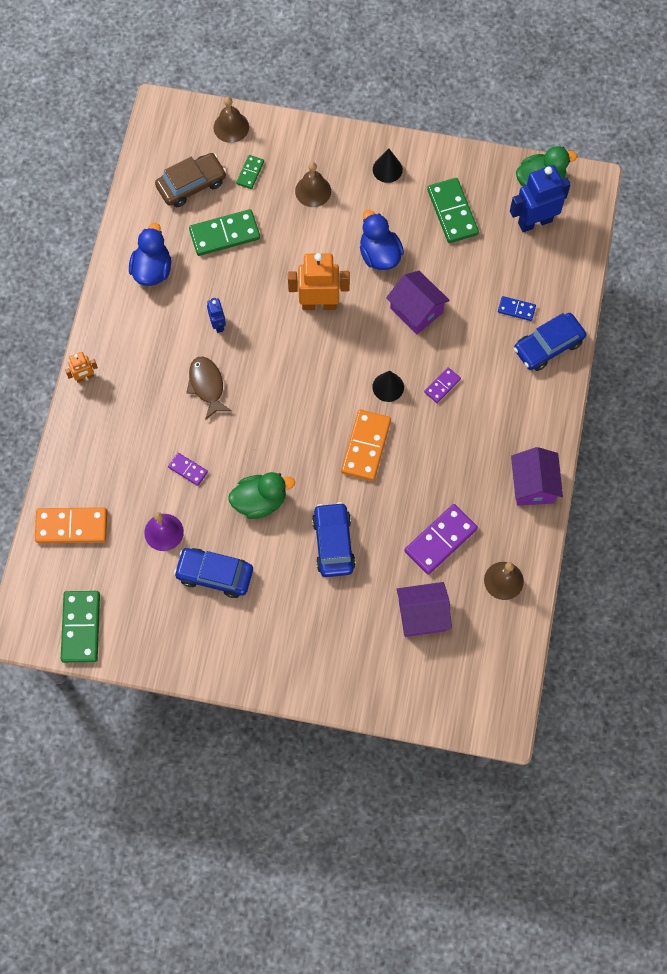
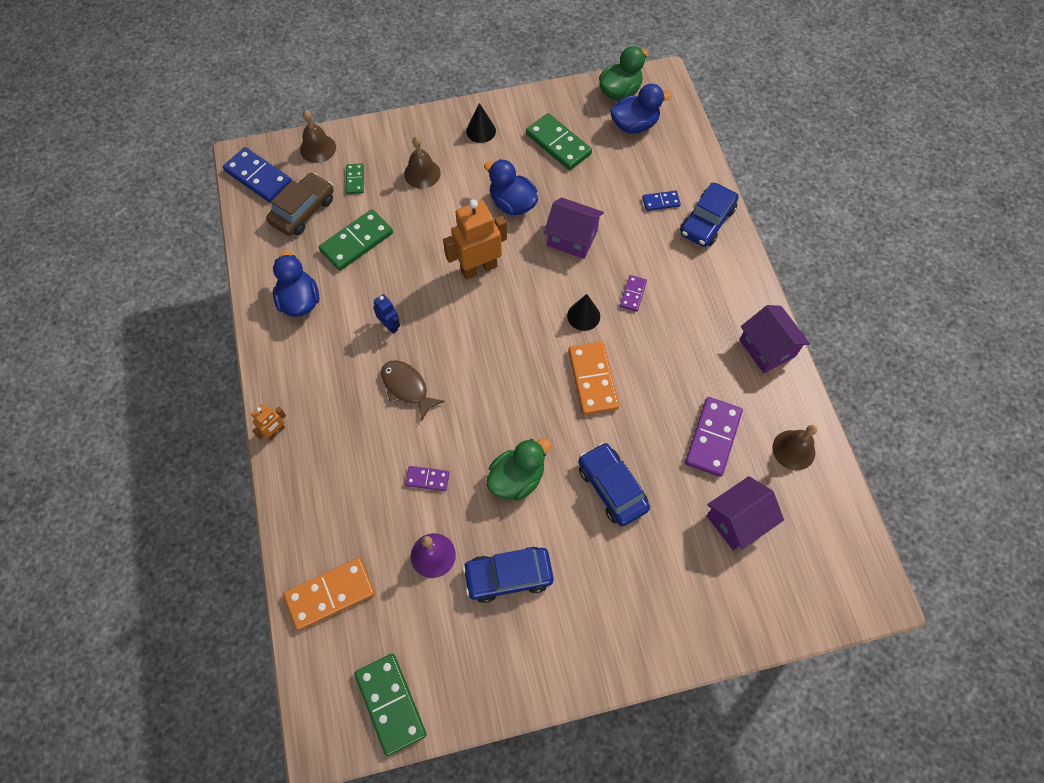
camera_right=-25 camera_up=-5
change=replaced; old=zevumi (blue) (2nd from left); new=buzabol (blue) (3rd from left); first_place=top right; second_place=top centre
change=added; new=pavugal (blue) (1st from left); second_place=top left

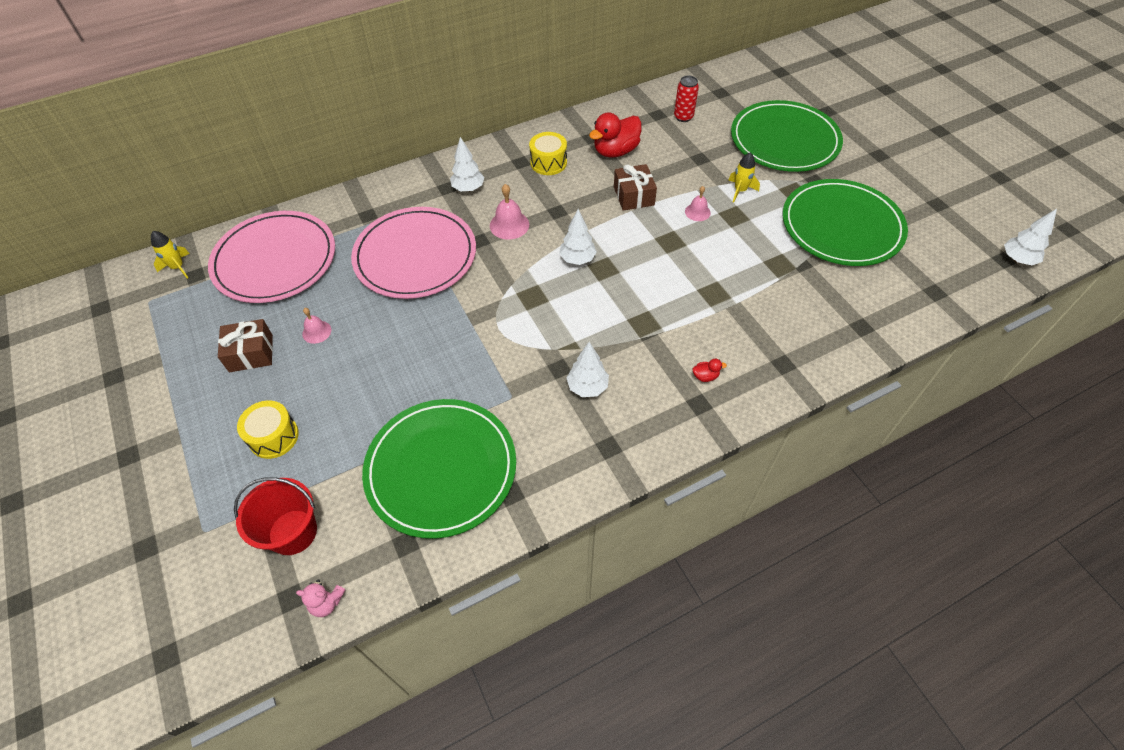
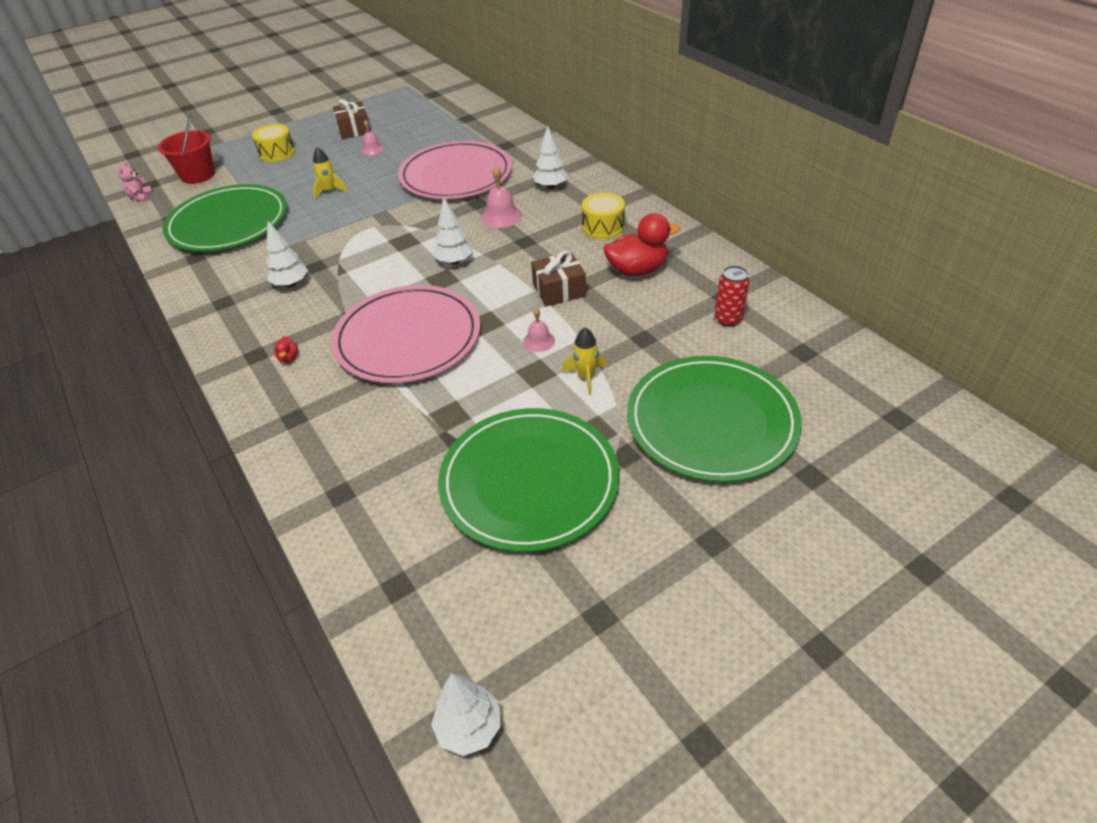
camera_right=85 camera_up=-10
change=moved; old=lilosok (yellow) (1st from left); first_place=middle left; second_place=top left
change=moved; old=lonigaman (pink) (1st from left); first_place=middle left; second_place=centre
change=turned; old=buzabol (red) (1st from left in the first image); first_place=top centre; second_place=top centre; degrees=120

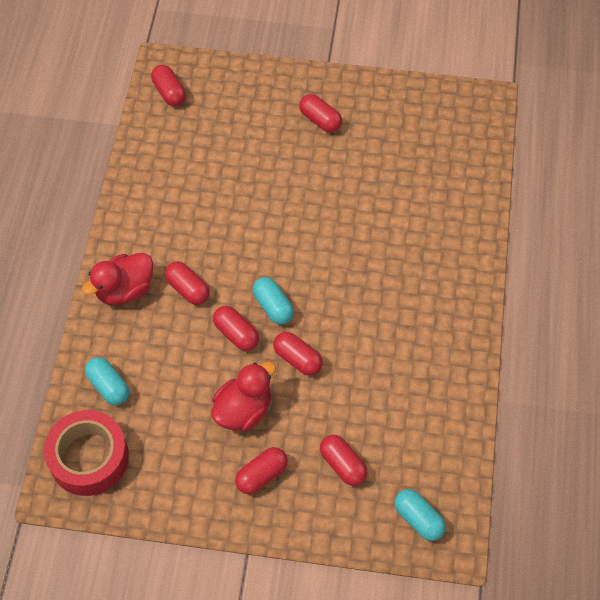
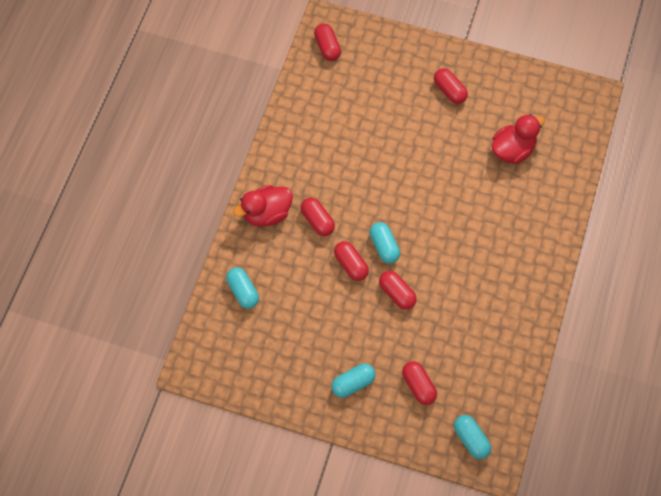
camera_right=10 camera_up=5
change=removed; old=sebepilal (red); first_place=bottom left
change=moved; old=buzabol (red) (2nd from left); first_place=centre; second_place=top right
change=recoloured; old=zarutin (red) (4th from left); new=zarutin (turquoise) (2nd from left); first_place=bottom centre; second_place=bottom centre

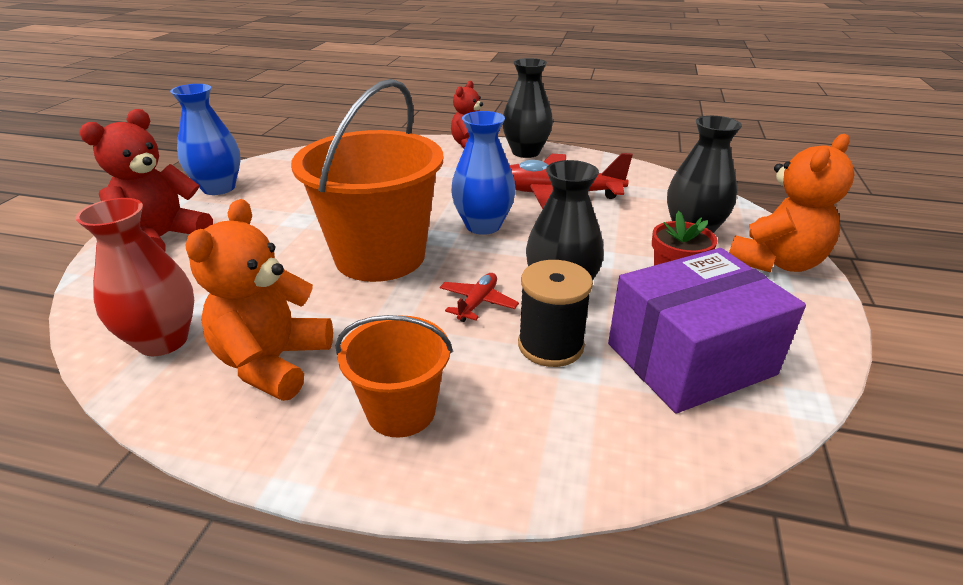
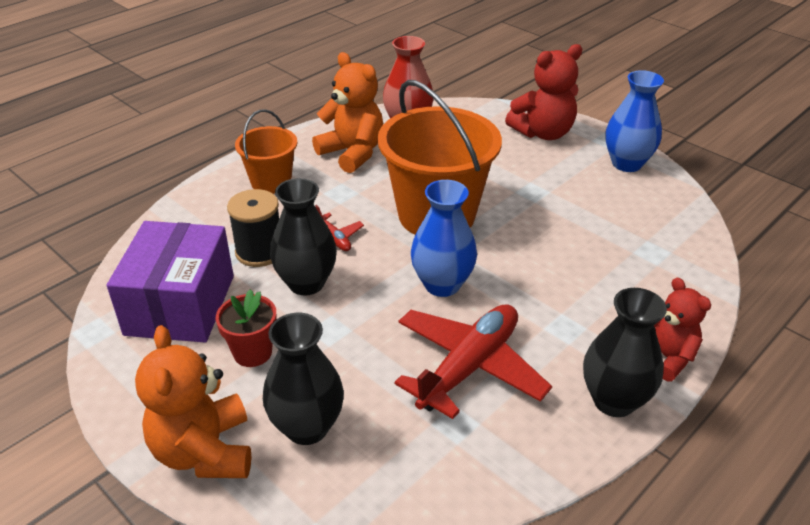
camera_right=120 camera_up=5
change=turned; old=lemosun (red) (1st from left); first_place=top left; second_place=top right; degrees=90

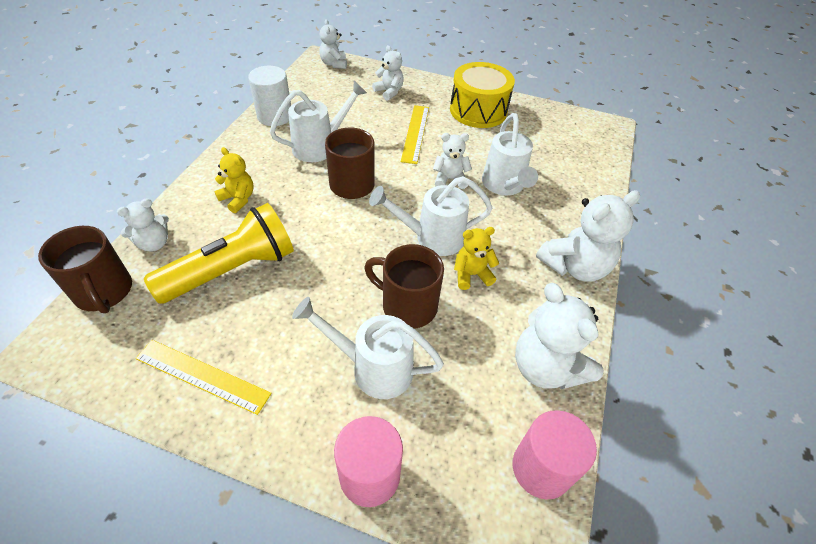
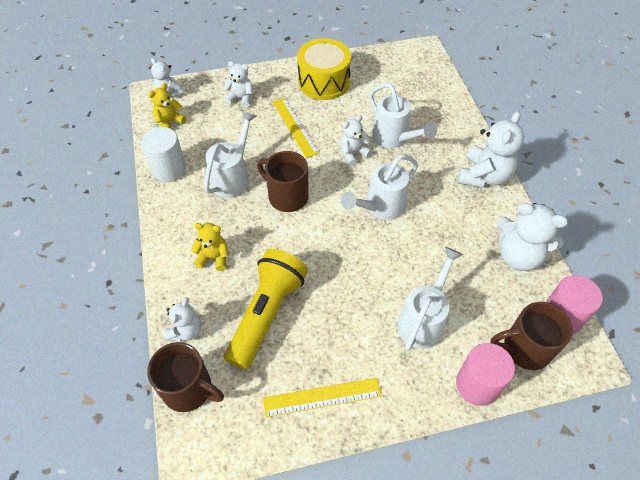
camera_right=-30 camera_up=5
change=turned; old=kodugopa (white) (2nd from left in the first image); first_place=centre; second_place=middle right; degrees=135
change=moved; old=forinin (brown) (3rd from left); first_place=centre; second_place=bottom right
change=moved; old=lemosun (yellow) (2nd from left in the first image); new=lemosun (yellow) (1st from left); first_place=centre; second_place=top left

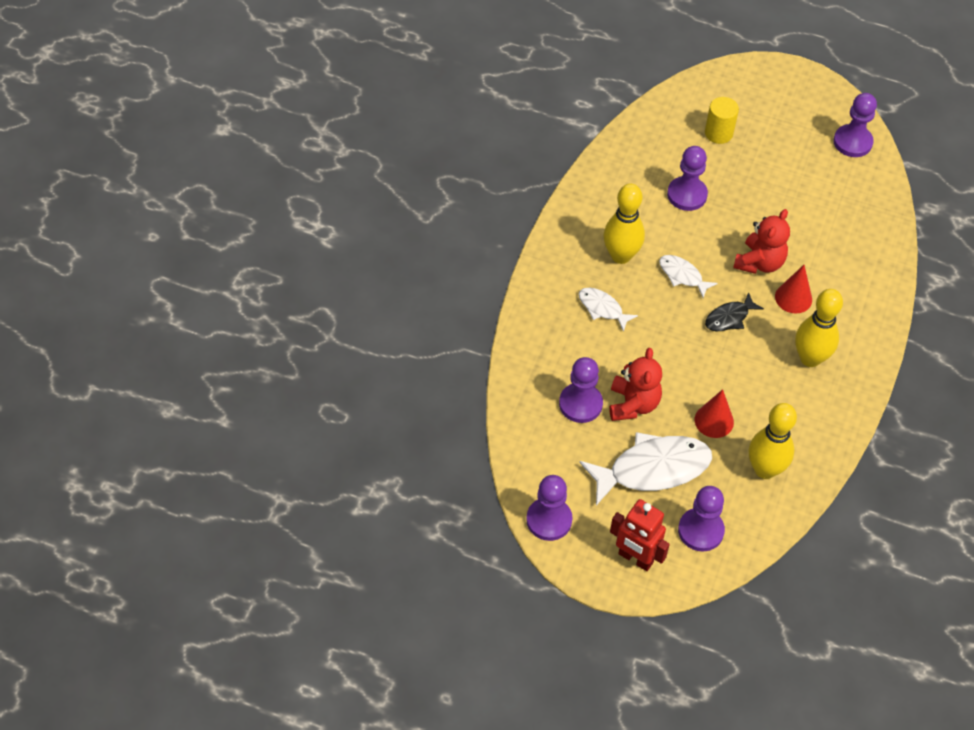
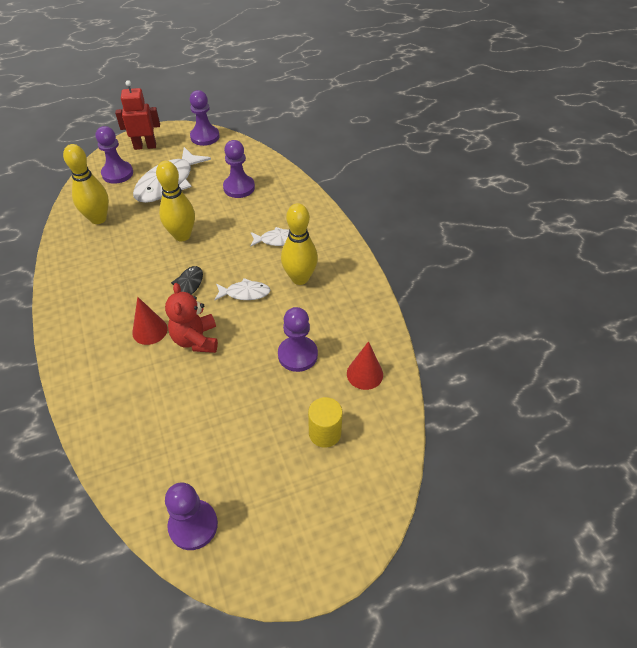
camera_right=140 camera_up=-5
change=removed; old=lemosun (red) (1st from left); first_place=centre
change=moved; old=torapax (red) (1st from left in the first image); new=torapax (red) (2nd from left); first_place=middle right; second_place=centre
change=moved; old=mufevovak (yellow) (3rd from left in the first image); new=mufevovak (yellow) (2nd from left); first_place=middle right; second_place=top left

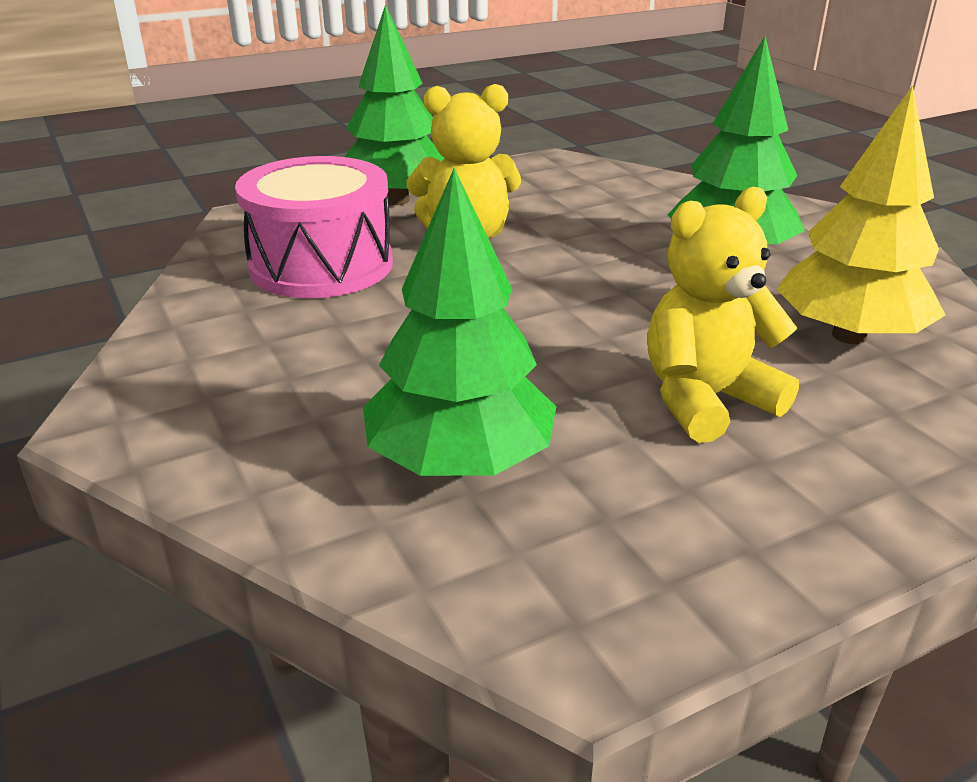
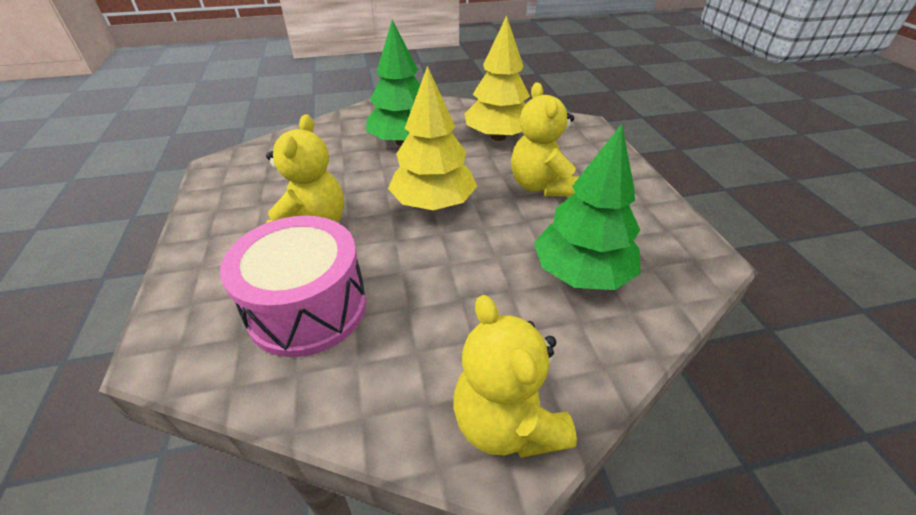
camera_right=-75 camera_up=10
change=removed; old=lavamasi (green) (1st from left); first_place=top centre
change=added; new=lavamasi (yellow) (1st from left); second_place=top centre
change=added; new=lemosun (yellow) (2nd from left); second_place=bottom centre

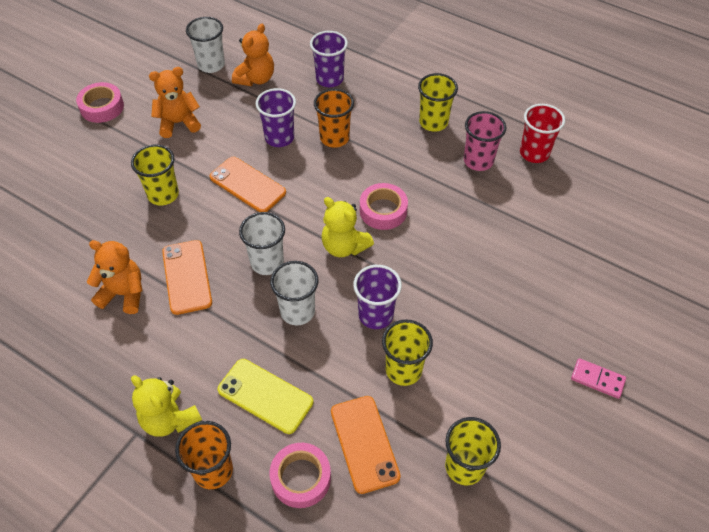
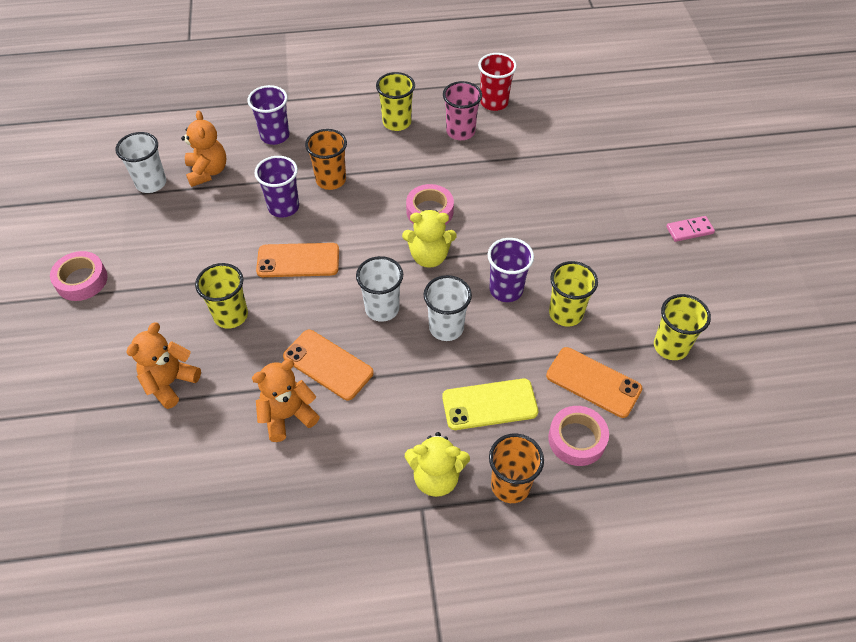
camera_right=-40 camera_up=0
change=moved; old=lemosun (orange) (2nd from left in the first image); new=lemosun (orange) (1st from left); first_place=top left; second_place=middle left

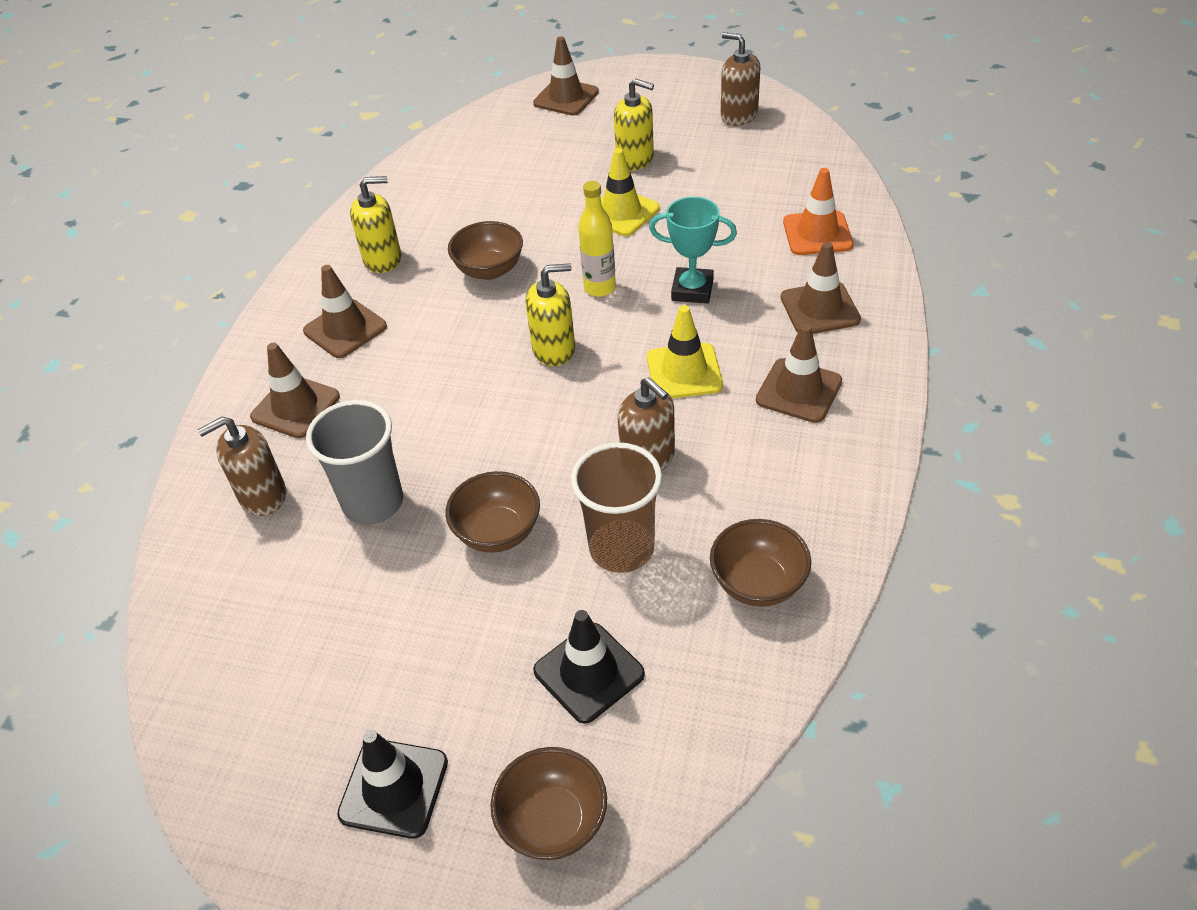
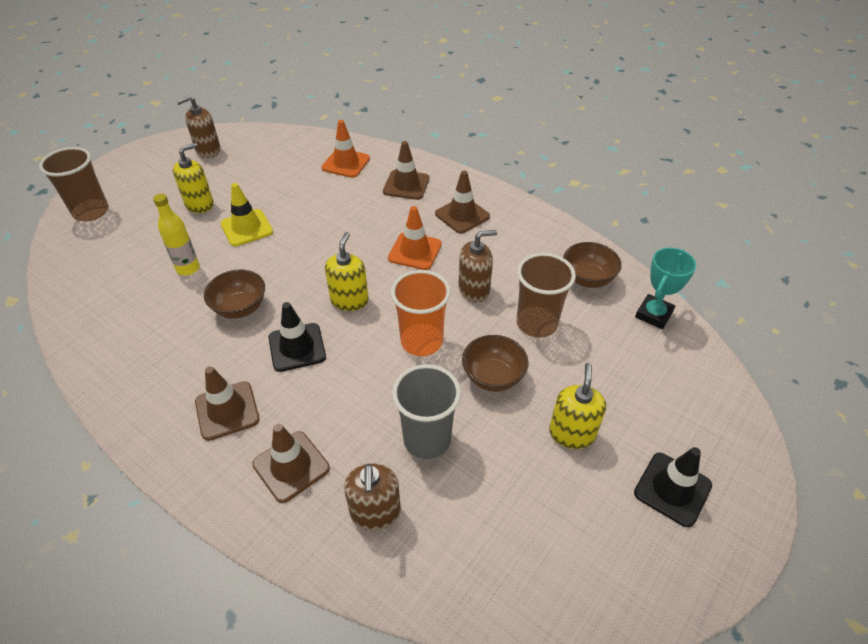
camera_right=-70 camera_up=0
change=moved; old=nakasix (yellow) (1st from left in the first image); new=nakasix (yellow) (3rd from left); first_place=top left; second_place=centre
change=removed; old=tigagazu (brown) (3rd from left); first_place=bottom centre
change=replaced; old=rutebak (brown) (3rd from left); new=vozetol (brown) (1st from left); first_place=top centre; second_place=top left
change=moved; old=rutebak (black) (2nd from left in the first image); new=rutebak (black) (1st from left); first_place=bottom centre; second_place=centre
change=moved; old=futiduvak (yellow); first_place=top centre; second_place=middle left
change=recoloured; old=rutebak (yellow) (2nd from left); new=rutebak (orange) (2nd from left); first_place=centre; second_place=centre
change=moved; old=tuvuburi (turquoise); first_place=top centre; second_place=middle right
change=added; new=vozetol (orange); second_place=centre

